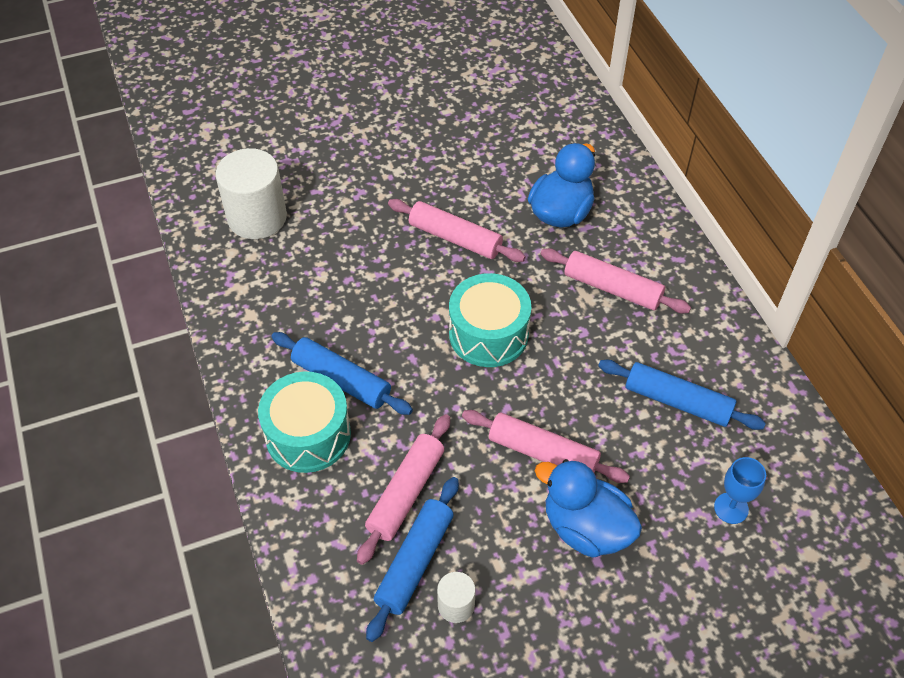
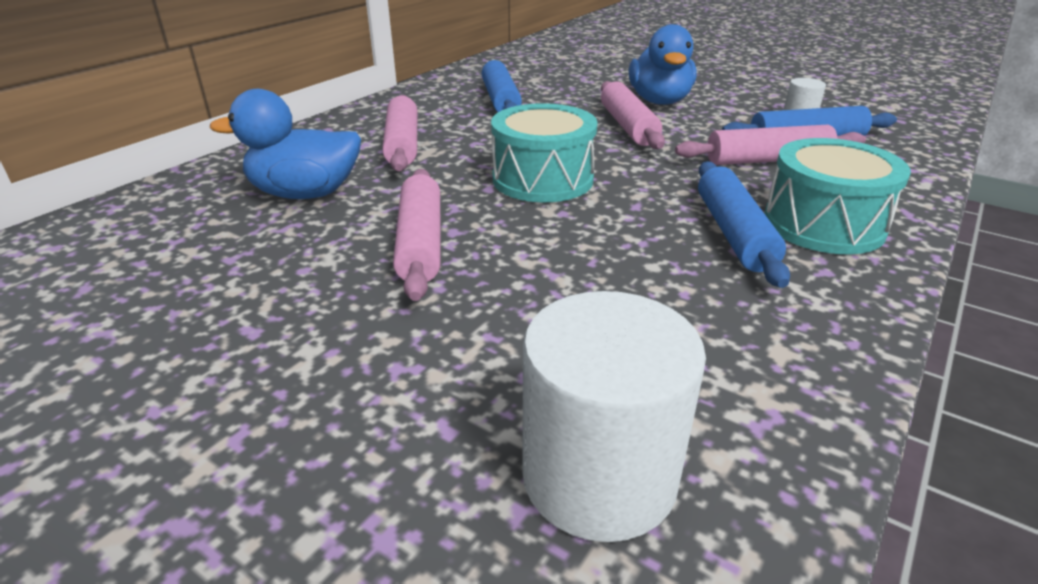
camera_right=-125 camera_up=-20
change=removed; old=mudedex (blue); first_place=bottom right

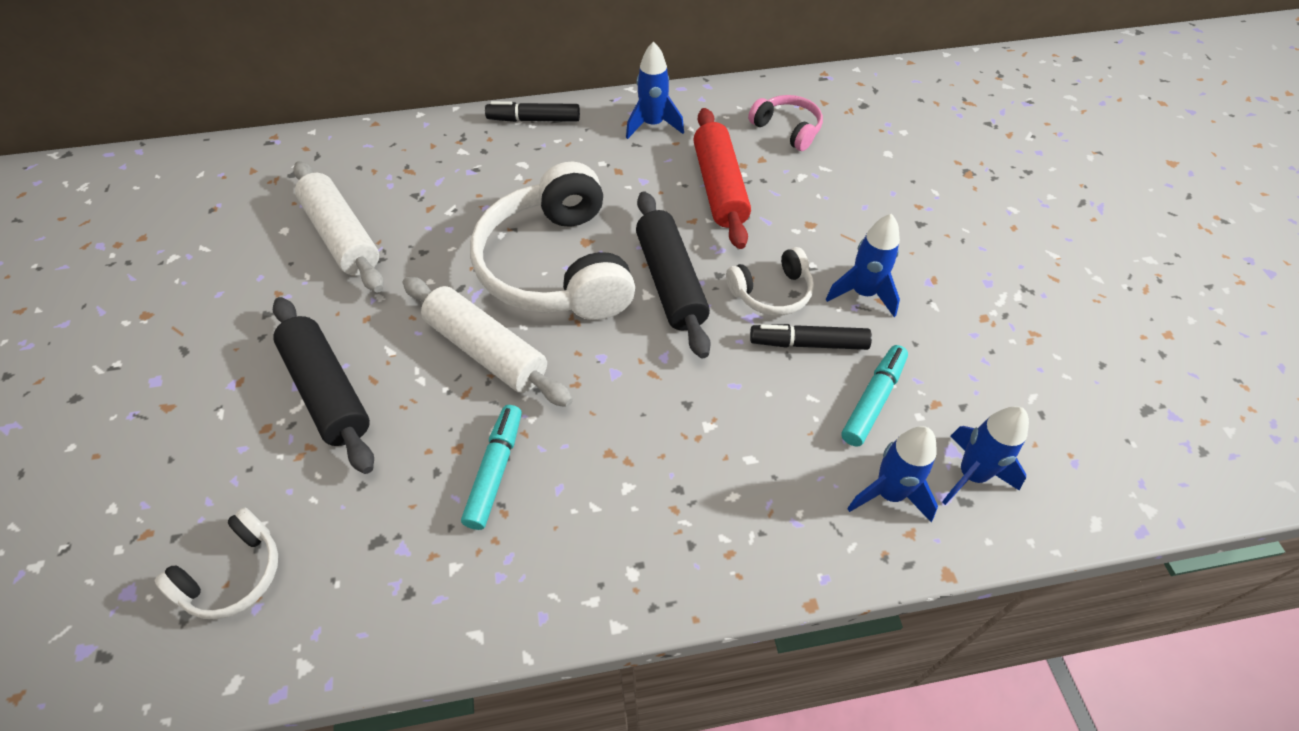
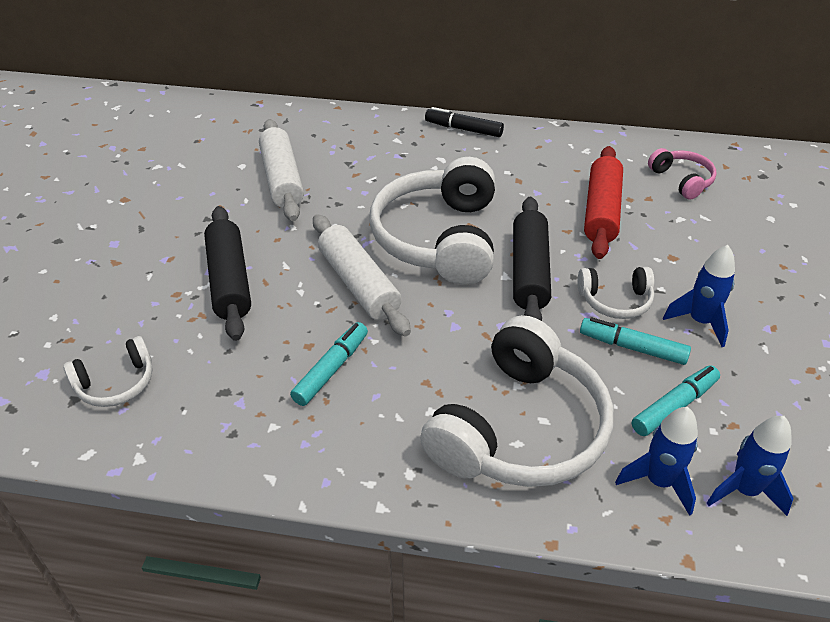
camera_right=20 camera_up=-10
change=removed; old=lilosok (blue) (1st from left); first_place=top centre
change=recoloured; old=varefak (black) (2nd from left); new=varefak (turquoise) (2nd from left); first_place=centre; second_place=middle right
change=added; new=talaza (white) (3rd from left); second_place=centre

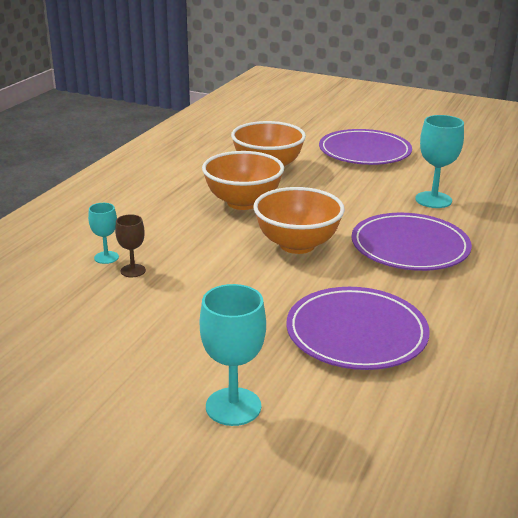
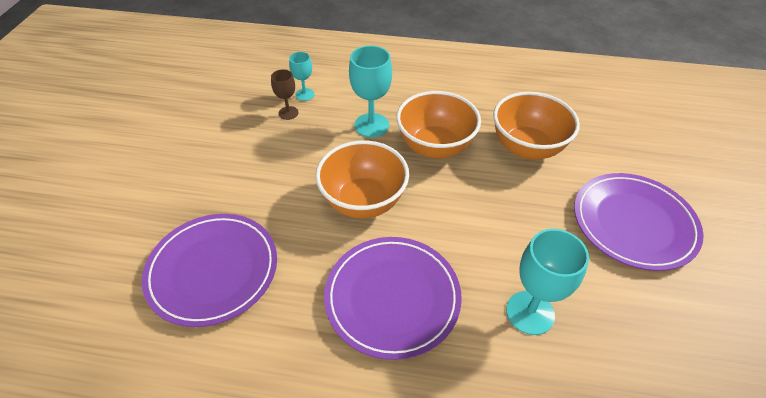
camera_right=75 camera_up=20
change=moved; old=mudedex (turquoise) (2nd from left); first_place=bottom centre; second_place=top centre

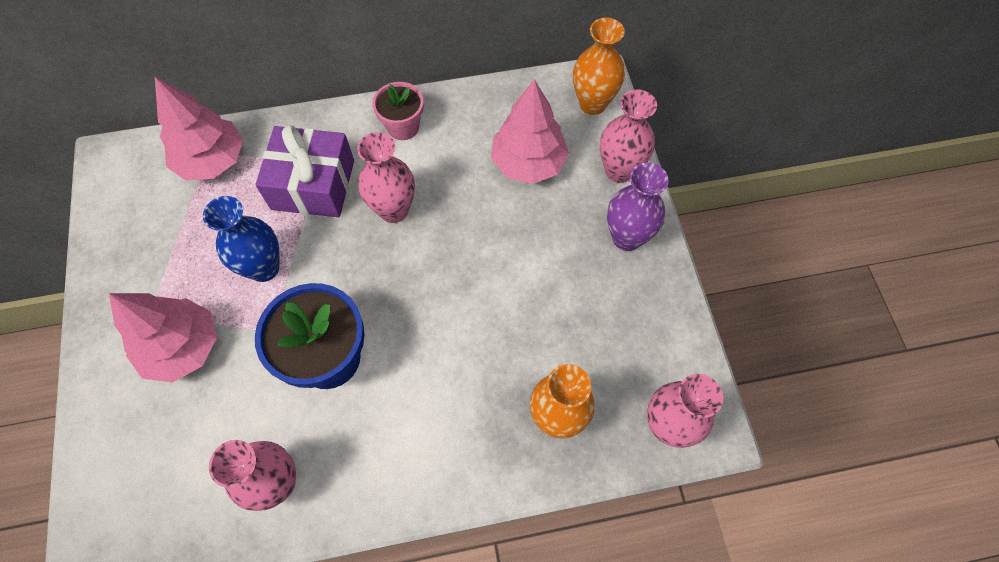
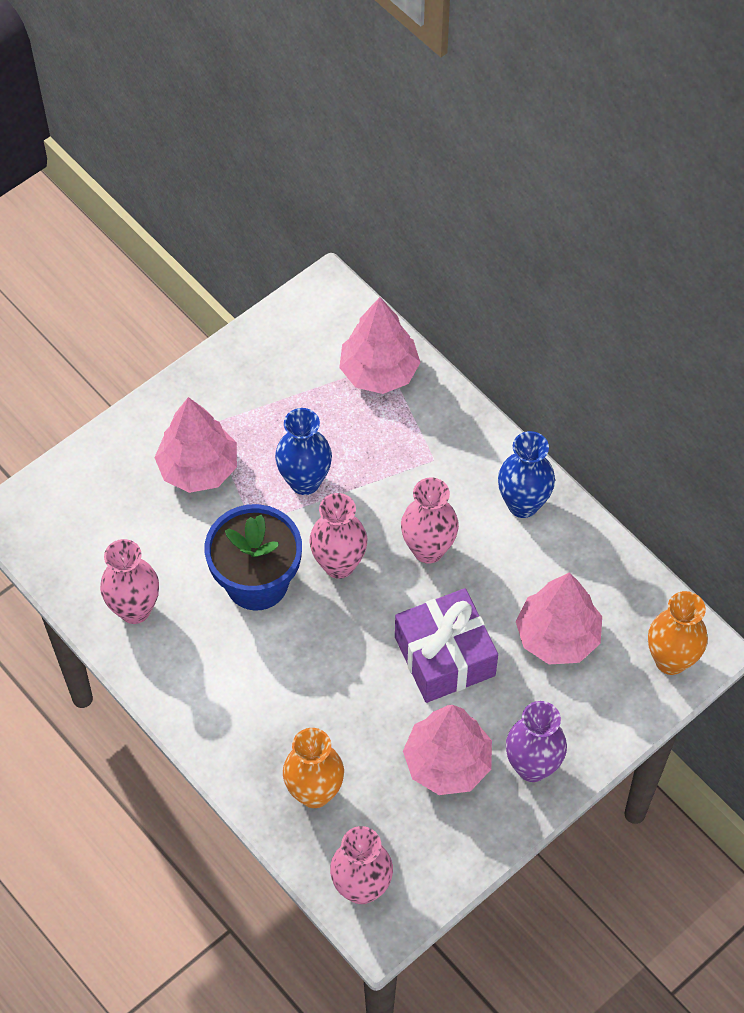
camera_right=60 camera_up=-5
change=moved; old=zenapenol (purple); first_place=top left; second_place=centre
change=replaced; old=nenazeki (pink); new=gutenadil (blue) (2nd from left); first_place=top centre; second_place=middle right
change=moved; old=gutenadil (pink) (3rd from left in the first image); new=gutenadil (pink) (2nd from left); first_place=top centre; second_place=centre
change=added; new=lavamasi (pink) (3rd from left); second_place=bottom centre

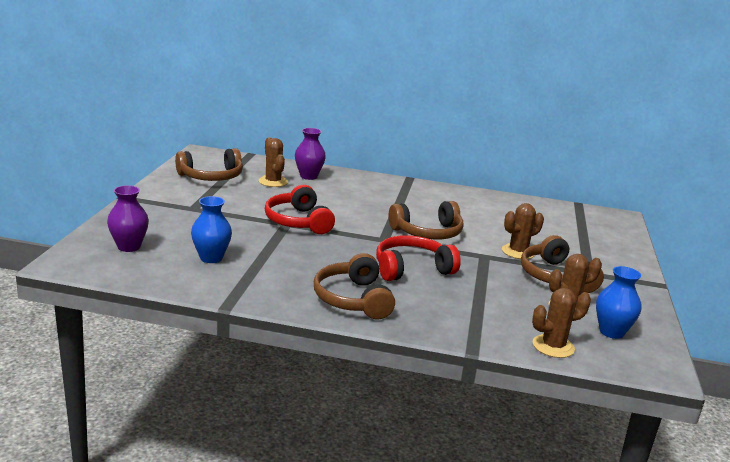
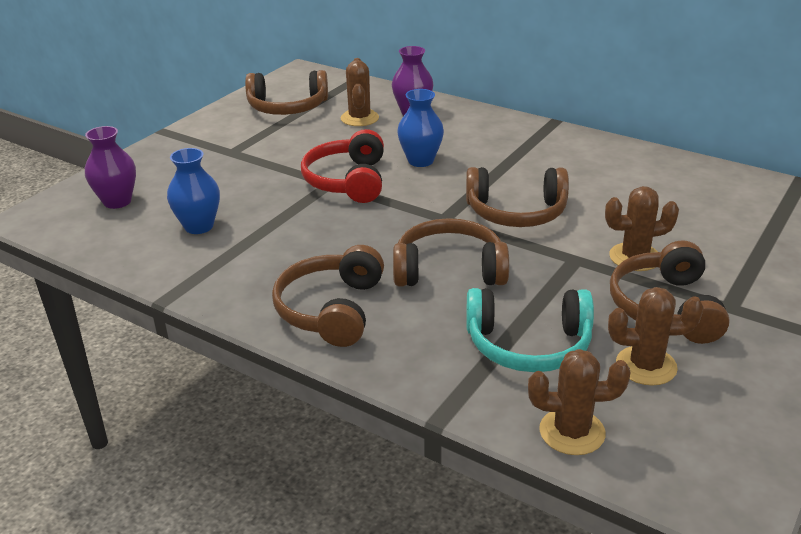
camera_right=25 camera_up=10
change=recoloured; old=talaza (red) (2nd from left); new=talaza (brown) (3rd from left); first_place=centre; second_place=centre
change=moved; old=gutenadil (blue) (2nd from left); first_place=middle right; second_place=top centre
change=added; new=talaza (turquoise); second_place=centre

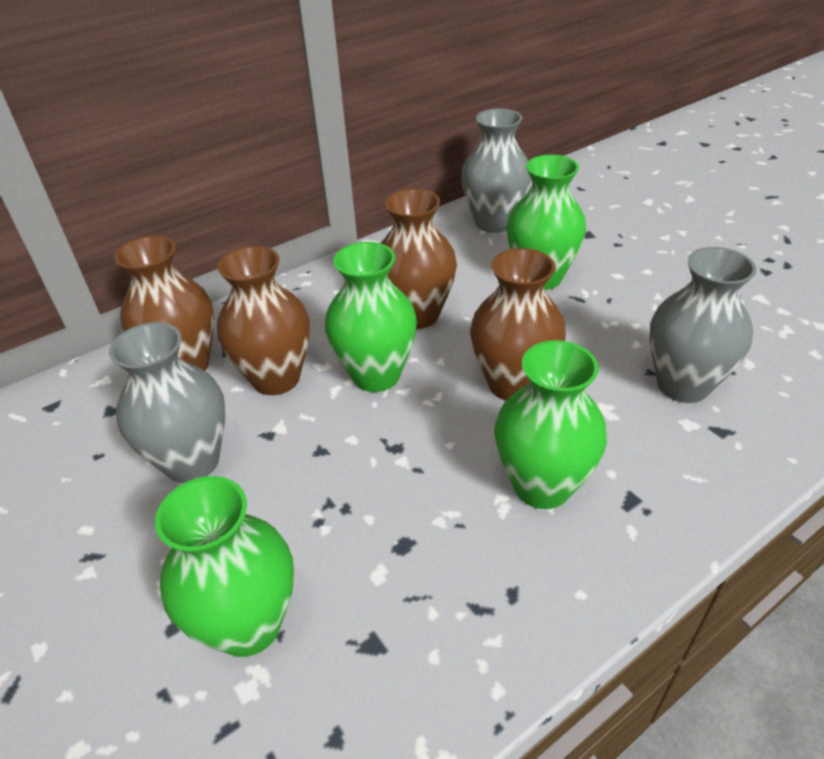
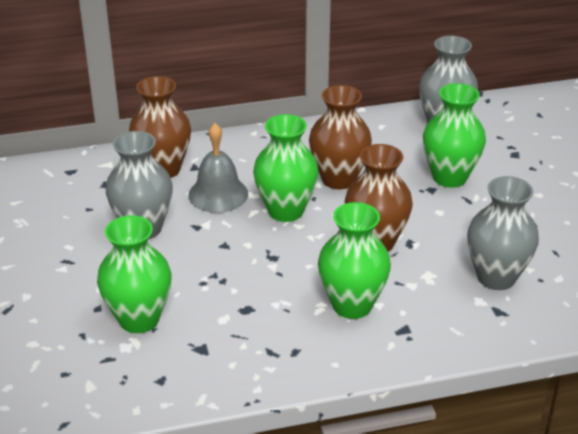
camera_right=20 camera_up=-5
change=replaced; old=gutenadil (brown) (2nd from left); new=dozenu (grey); first_place=middle left; second_place=centre

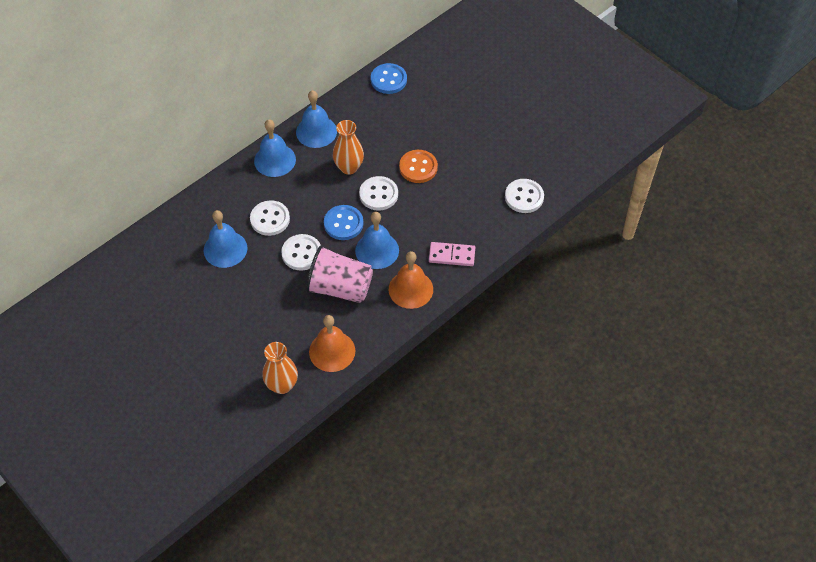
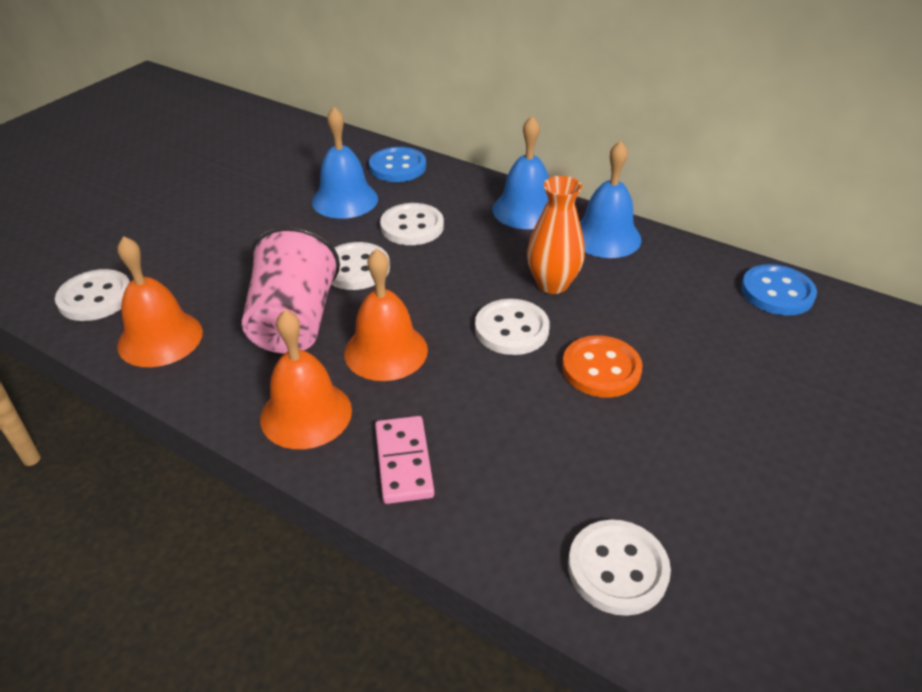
camera_right=75 camera_up=-15
change=replaced; old=gutenadil (orange) (1st from left); new=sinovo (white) (1st from left); first_place=centre; second_place=middle left
change=moved; old=sinovo (blue) (1st from left); first_place=centre; second_place=top centre
change=recoloured; old=dozenu (blue) (4th from left); new=dozenu (orange) (3rd from left); first_place=centre; second_place=centre

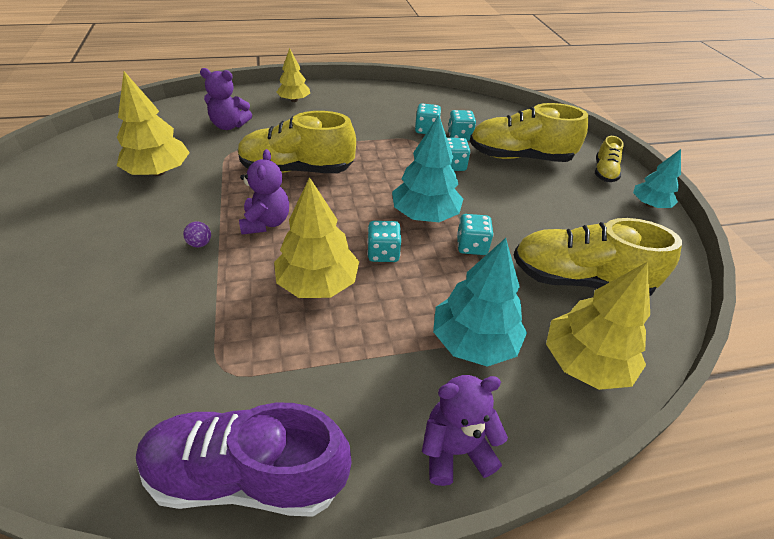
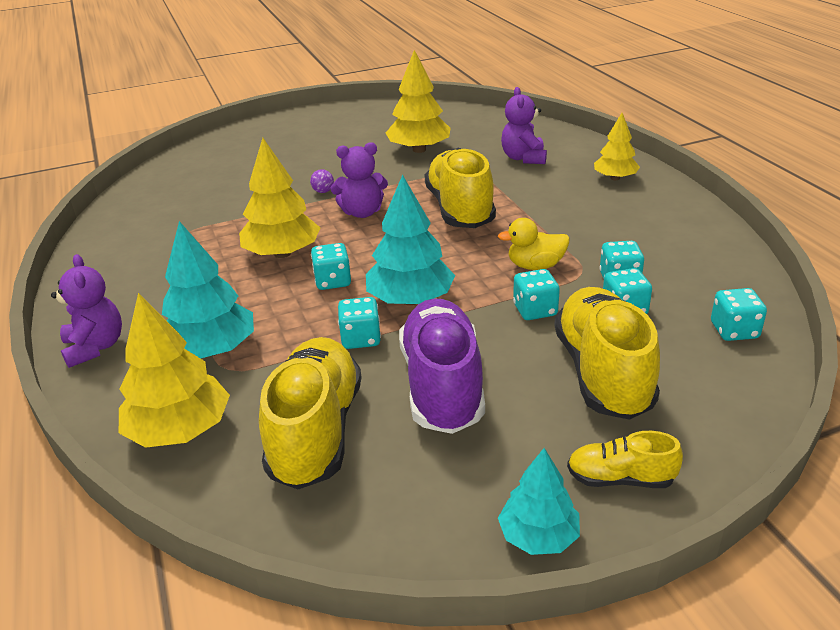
camera_right=85 camera_up=-10
change=moved; old=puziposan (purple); first_place=bottom left; second_place=centre
change=added; new=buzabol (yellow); second_place=centre
change=added; new=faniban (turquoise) (6th from left); second_place=middle right

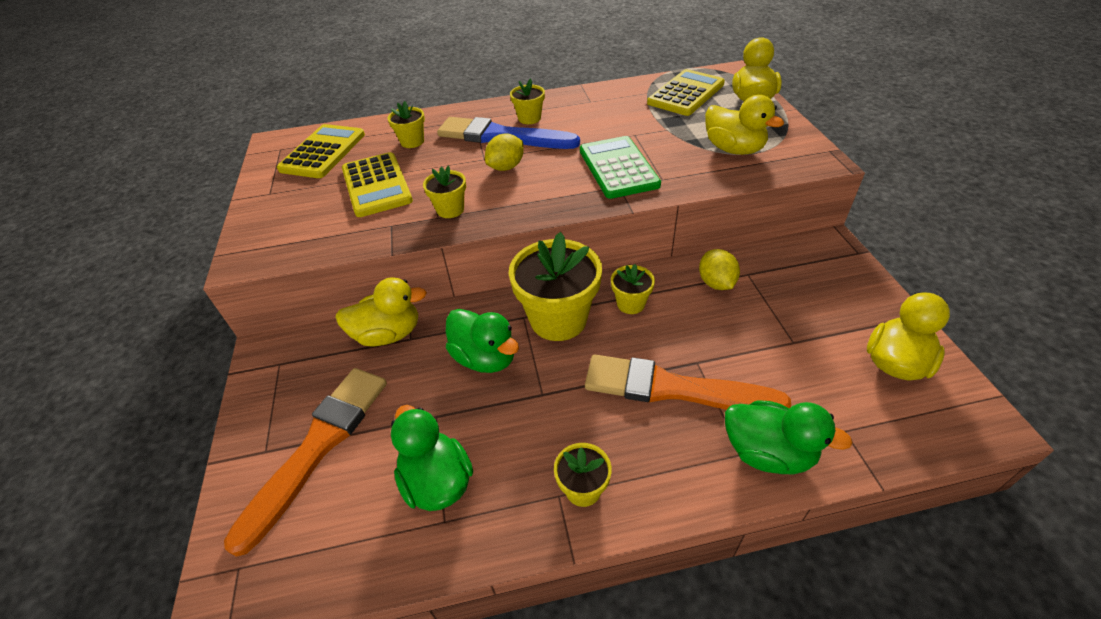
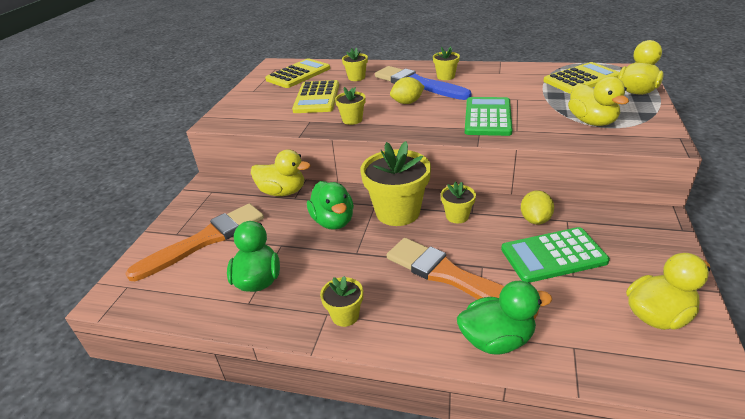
camera_right=25 camera_up=-10
change=turned; old=buzabol (green) (3rd from left); first_place=bottom right; second_place=bottom right; degrees=-60
change=added; new=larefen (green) (2nd from left); second_place=middle right

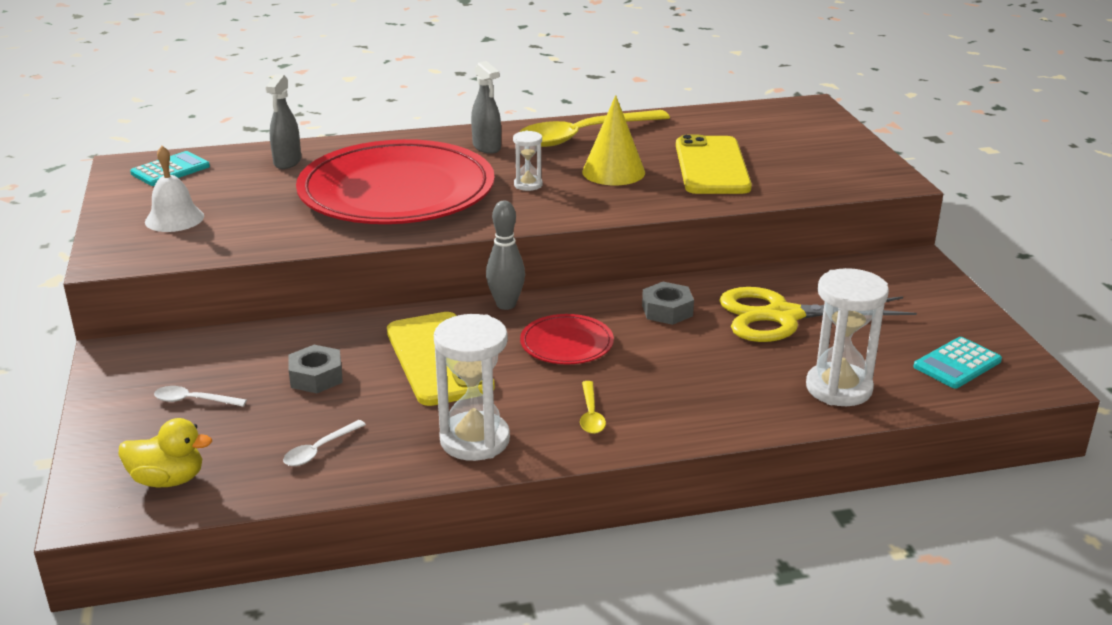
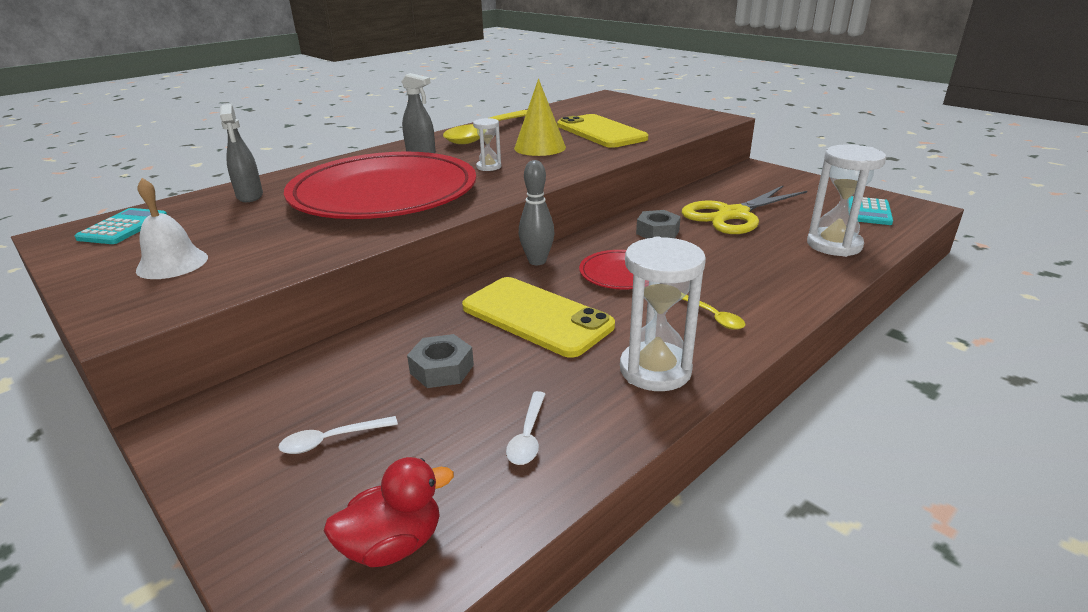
camera_right=-30 camera_up=0
change=recoloured; old=buzabol (yellow); new=buzabol (red); first_place=bottom left; second_place=bottom centre

